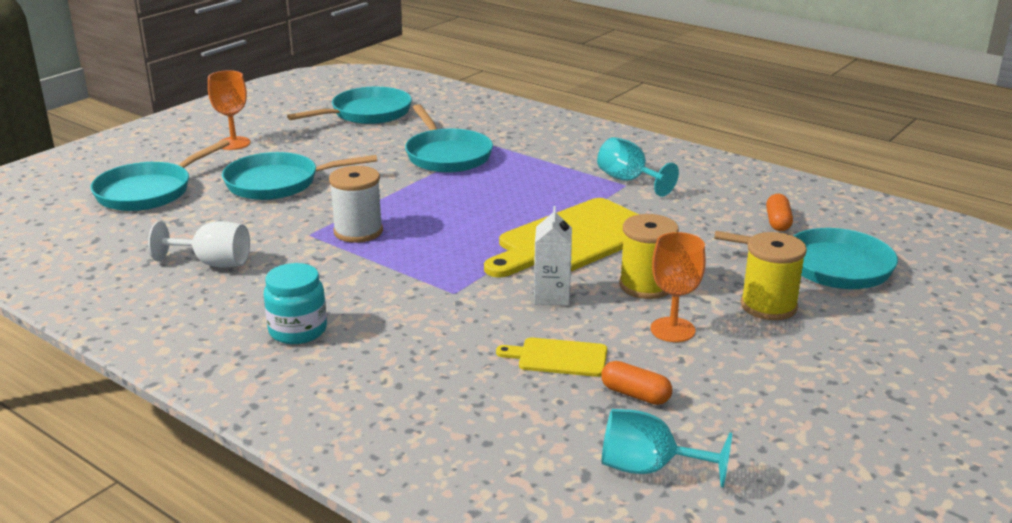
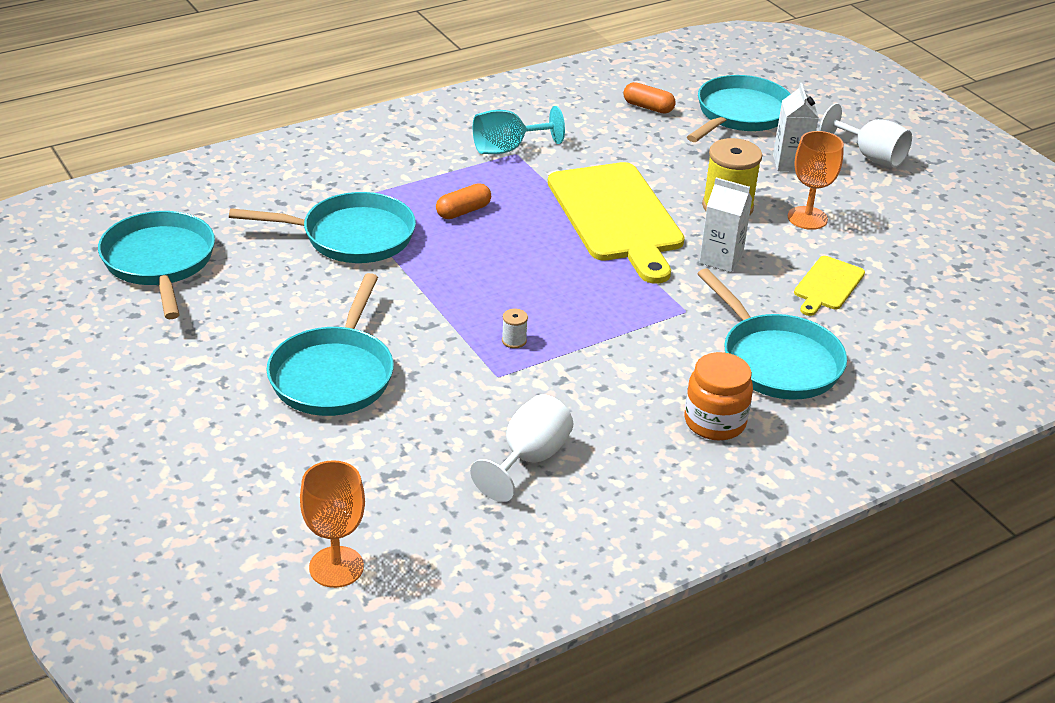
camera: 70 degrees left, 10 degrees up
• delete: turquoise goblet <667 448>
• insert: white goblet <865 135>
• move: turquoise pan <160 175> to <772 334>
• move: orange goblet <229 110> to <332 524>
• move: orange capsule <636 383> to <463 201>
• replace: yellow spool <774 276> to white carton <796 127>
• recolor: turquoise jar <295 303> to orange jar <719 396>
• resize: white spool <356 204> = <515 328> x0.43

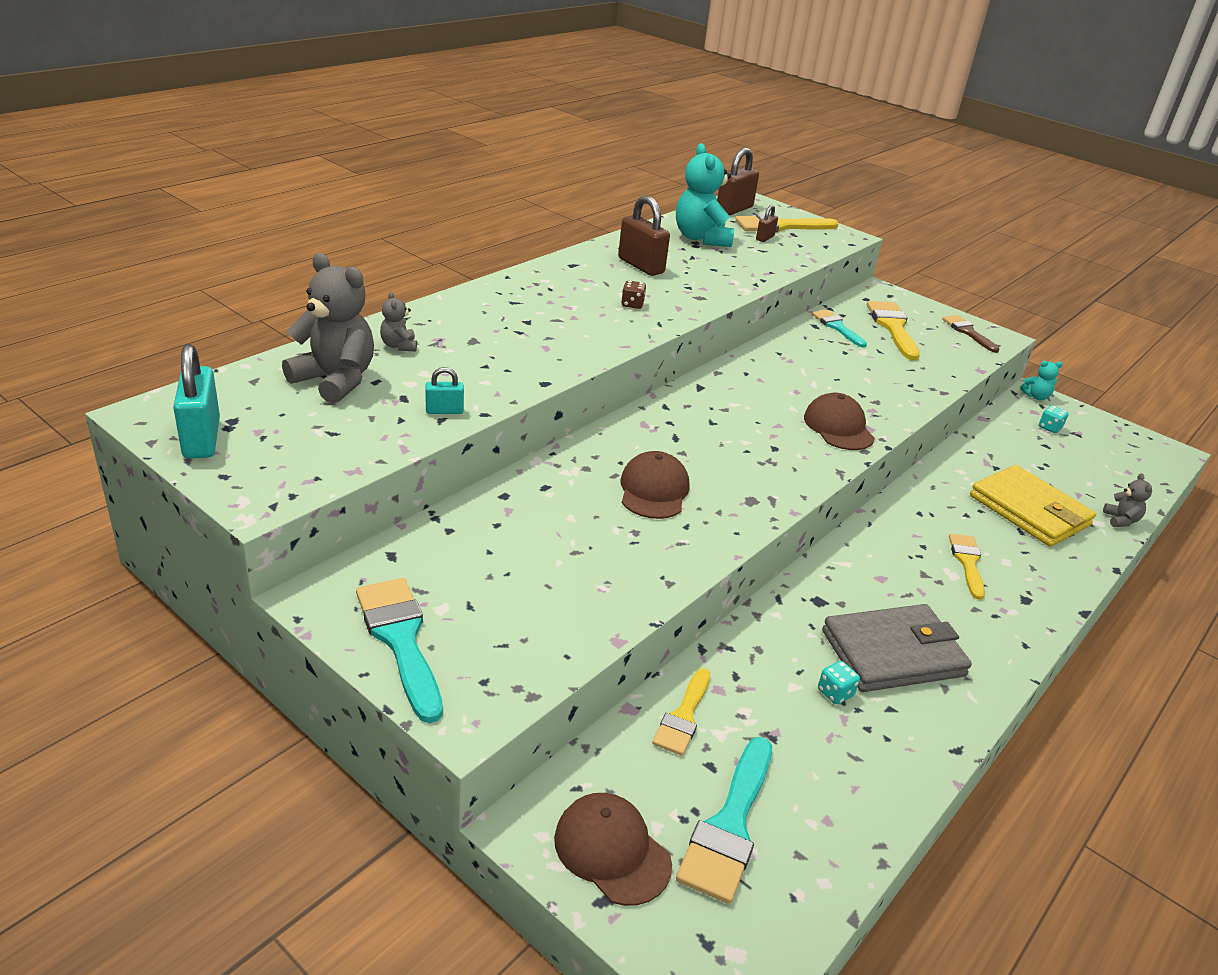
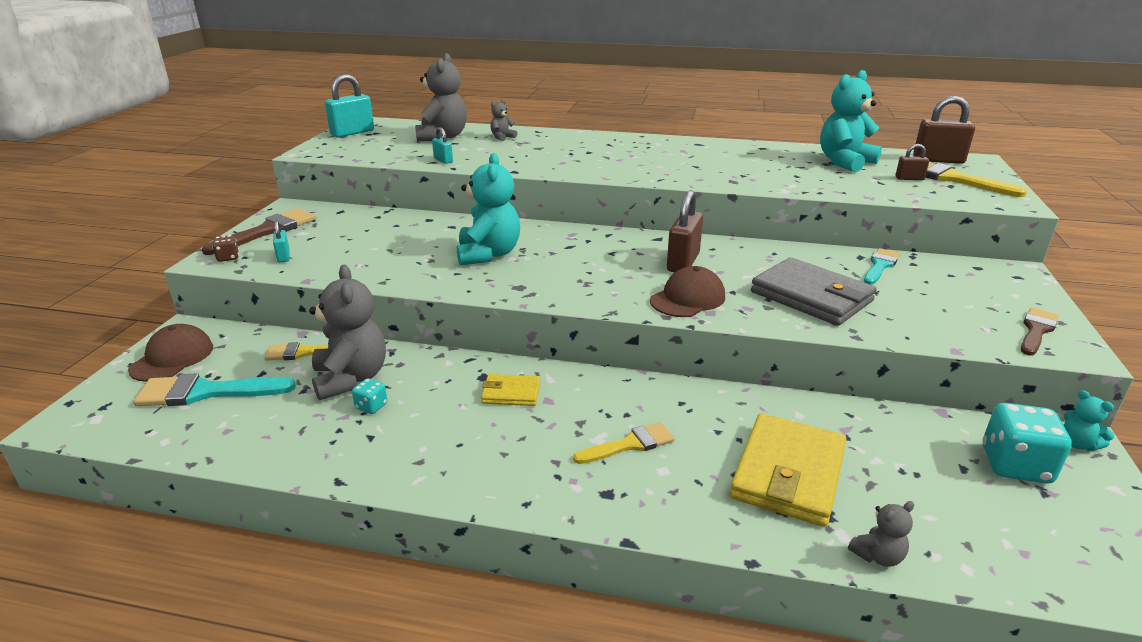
camera: 65 degrees right, 5 degrees down
• delete: yellow brush <893 330>
• insert: turquoise padlock <281 241>
• insert: grey teddy bear <347 332>
• insert: yellow wallet <510 390>
• move: brown padlock <644 235> to <685 231>
• move: brown dice <633 294> to <225 248>
• move: grey wallet <897 648> to <814 291>
• replace: brown cap <655 485> to turquoise teddy bear <488 209>
• recolor: turquoise brush <399 650> to brown brush <259 232>
• resize: turquoise dice <1054 419> = <1027 443> x2.04

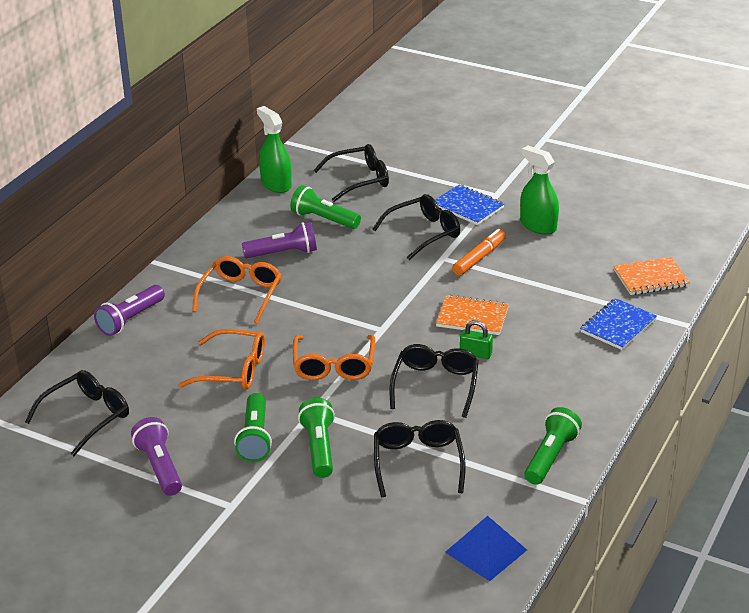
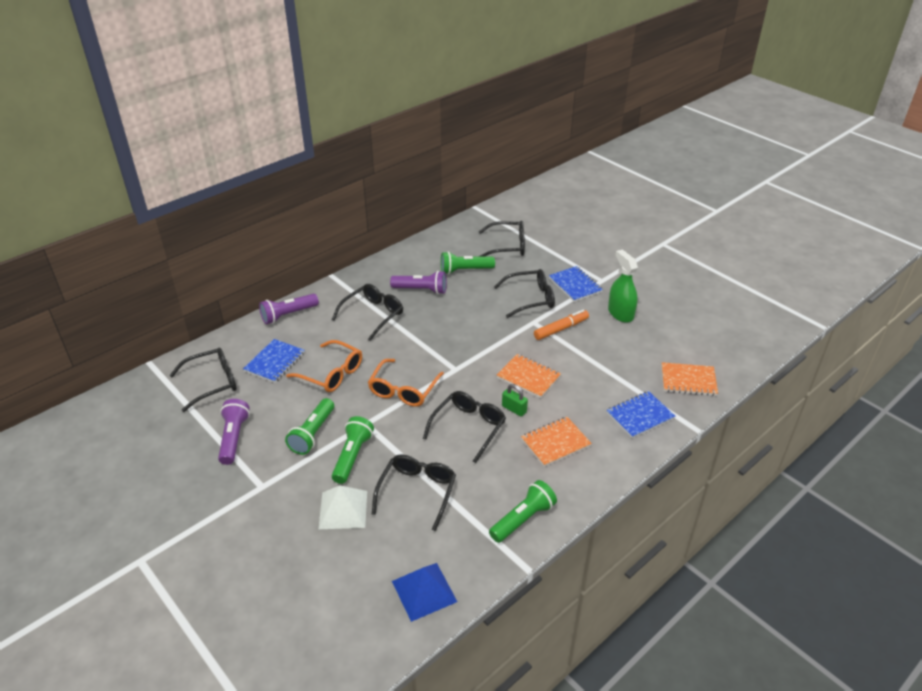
camera: 20 degrees right, 5 degrees up
• delete: green spray bottle <274 149>
• insert: blue notebook <274 361>
• insert: white pyramid <342 507>
• insert: orange notebook <556 442>
• recolor: orange glasses <236 290> to black glasses <367 312>
• rotate: green flashlight <325 207> = <468 263> 60 degrees counterclockwise

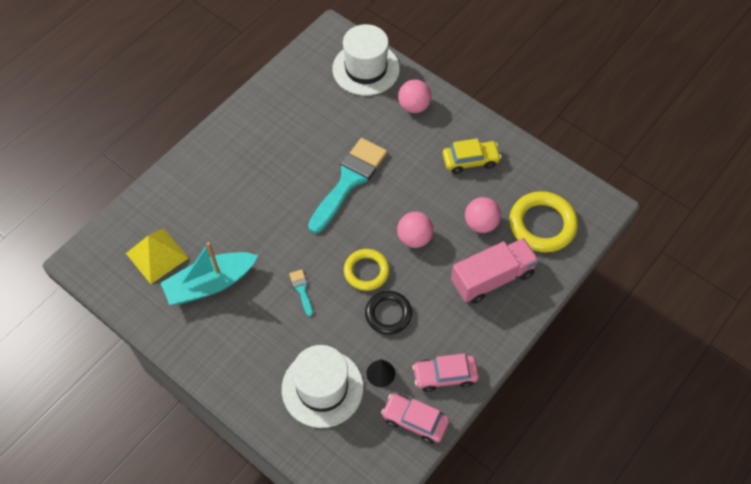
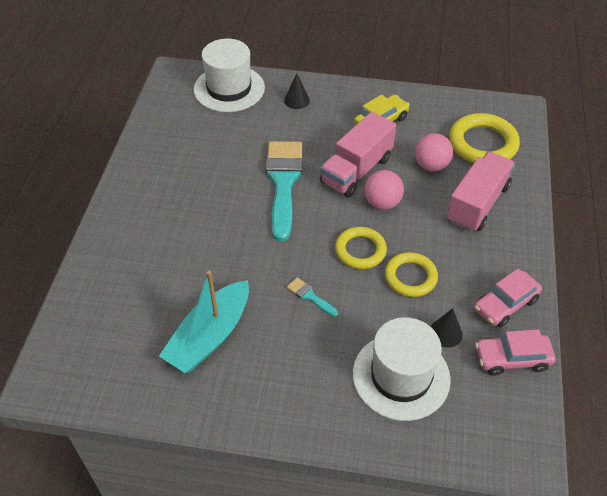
camera: 30 degrees left, 10 degrees down
• delete: yellow pyramid <157 256>
• insert: pink truck <358 155>
• replace: pink ball <414 96> to black cone <297 91>
• recolor: black ring <388 313> to yellow ring <411 274>

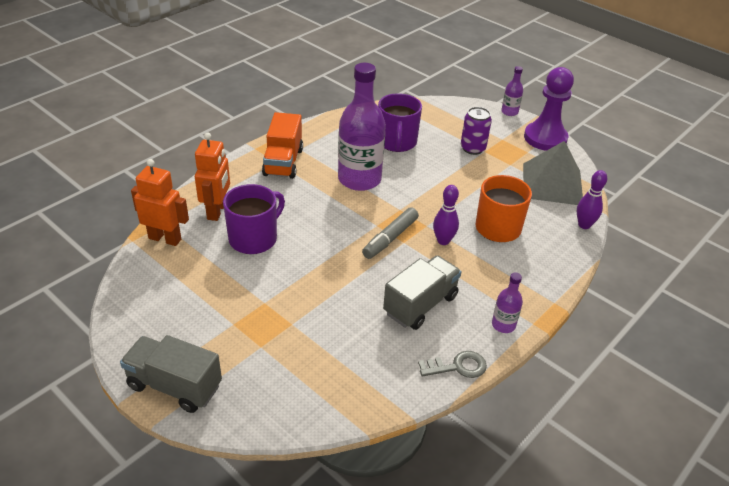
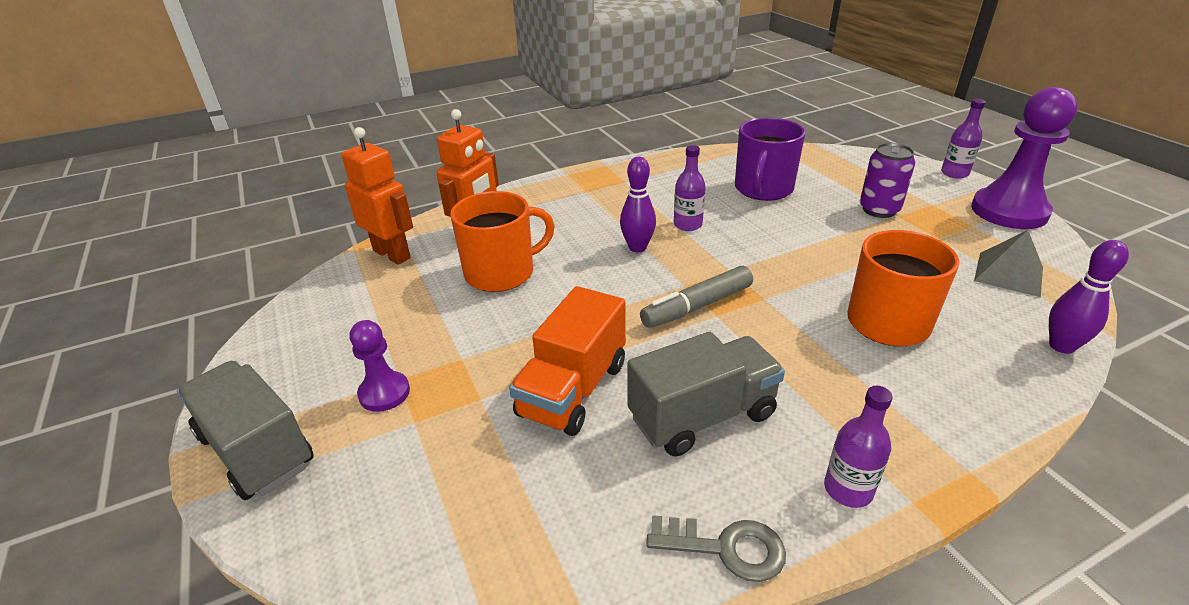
camera: 25 degrees right, 5 degrees down
• insert: purple pawn <380 366>
• move: orange truck <282 145> to <567 361>
• move: purple bowling pin <446 215> to <638 204>
• recolor: purple mug <254 219> to orange mug <502 241>
• resize: purple bottle <362 127> = <690 188> x0.45
• resize: grey pyramid <553 173> = <1008 263> x0.58

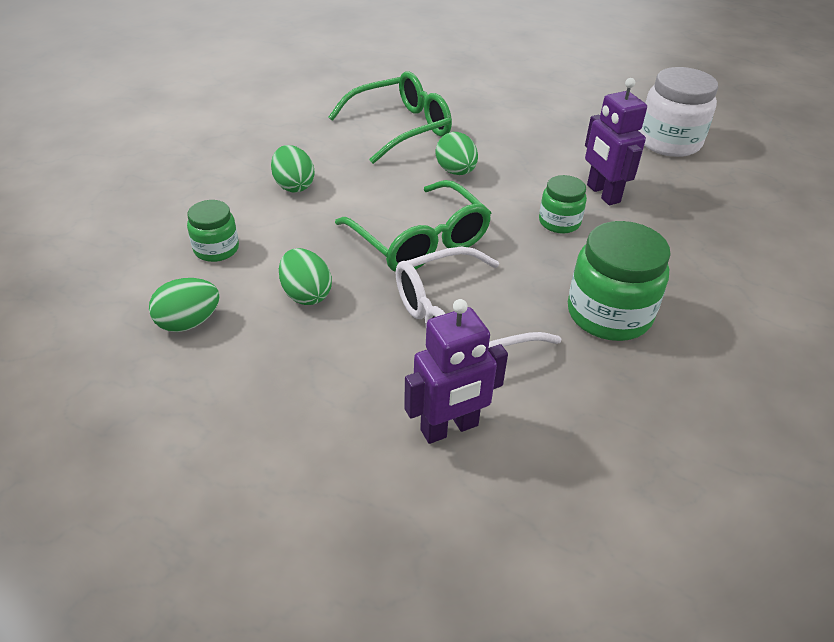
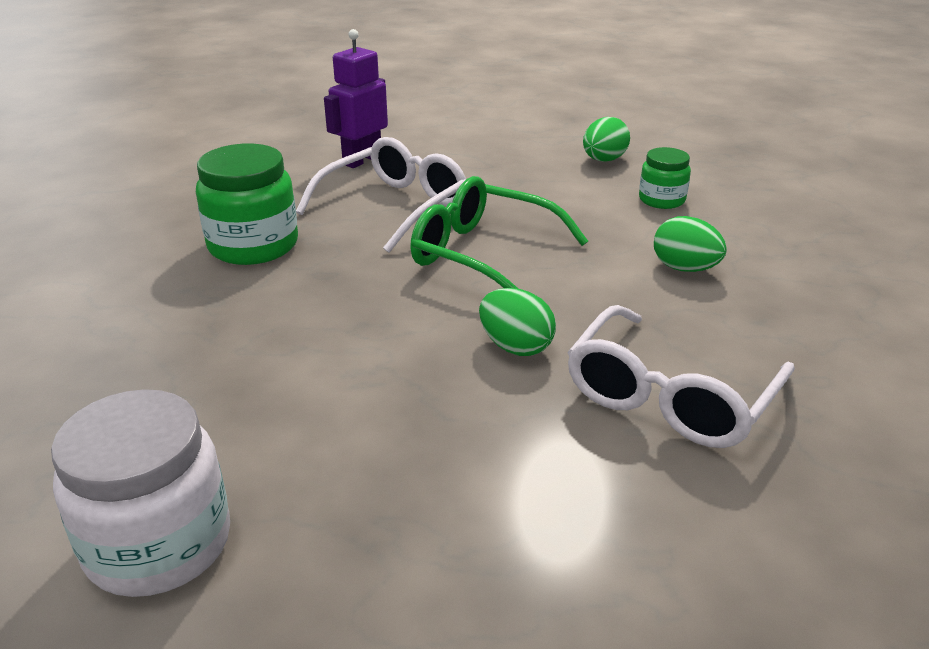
camera: 155 degrees right, 10 degrees down
• delete: green egg <305 276>
• delete: green jar <563 204>
• delete: purple robot <616 141>
• recolor: green glasses <390 117> to white glasses <681 376>

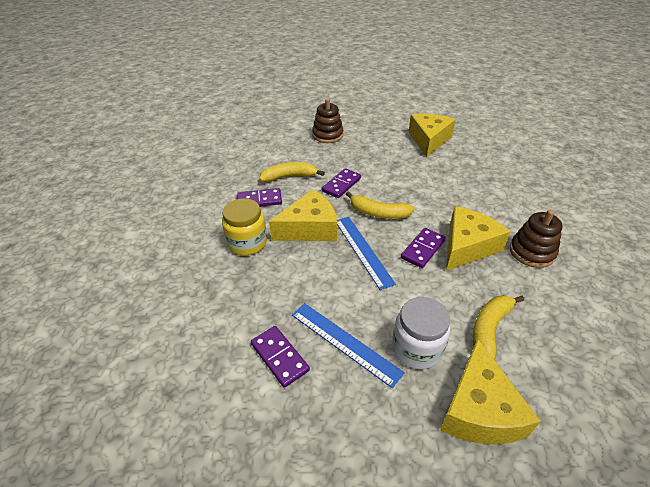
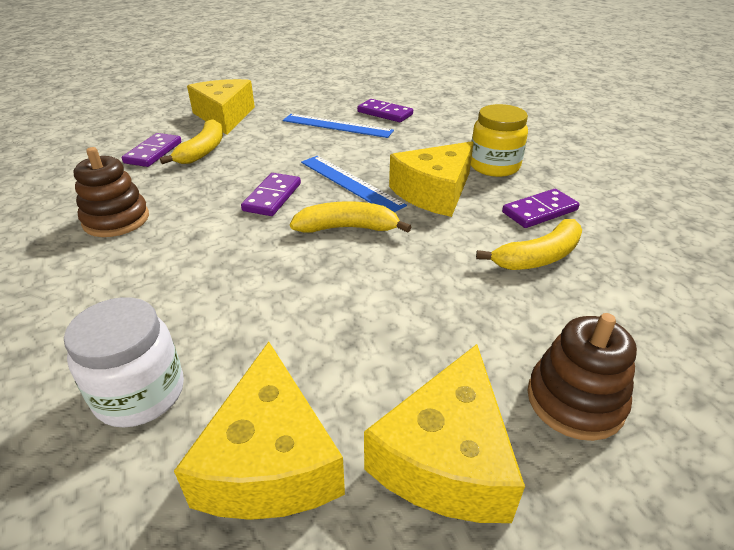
camera: 160 degrees right, 5 degrees down
• move: purple domino <341 183> to <152 150>
• move: white jar <421 333> to <124 362>
• move: yellow cheese <478 238> to <444 433>

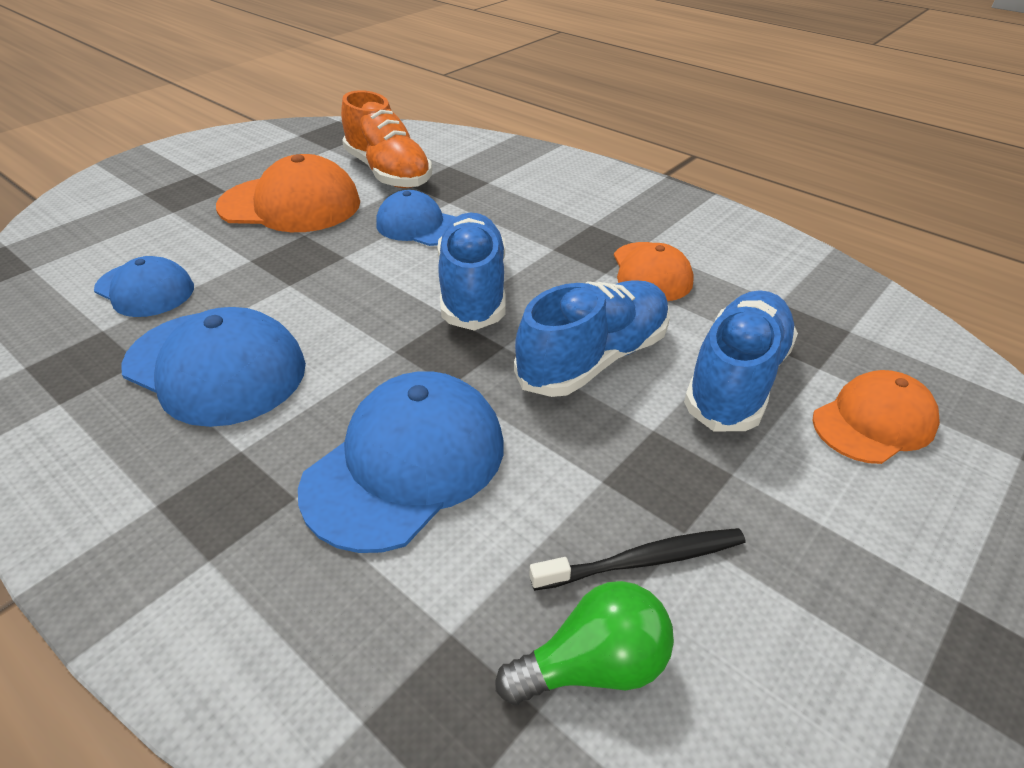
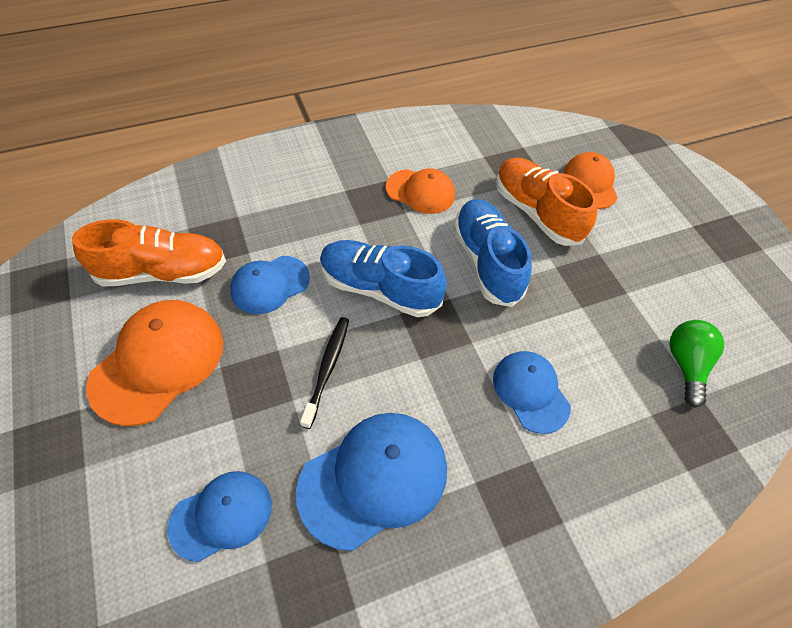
camera: 65 degrees left, 15 degrees up
• move: black toothbrush <637 559> to <324 373>
• recolor: blue shoe <741 360> to orange shoe <547 202>
• resize: blue cap <400 462> = <532 392> x0.63

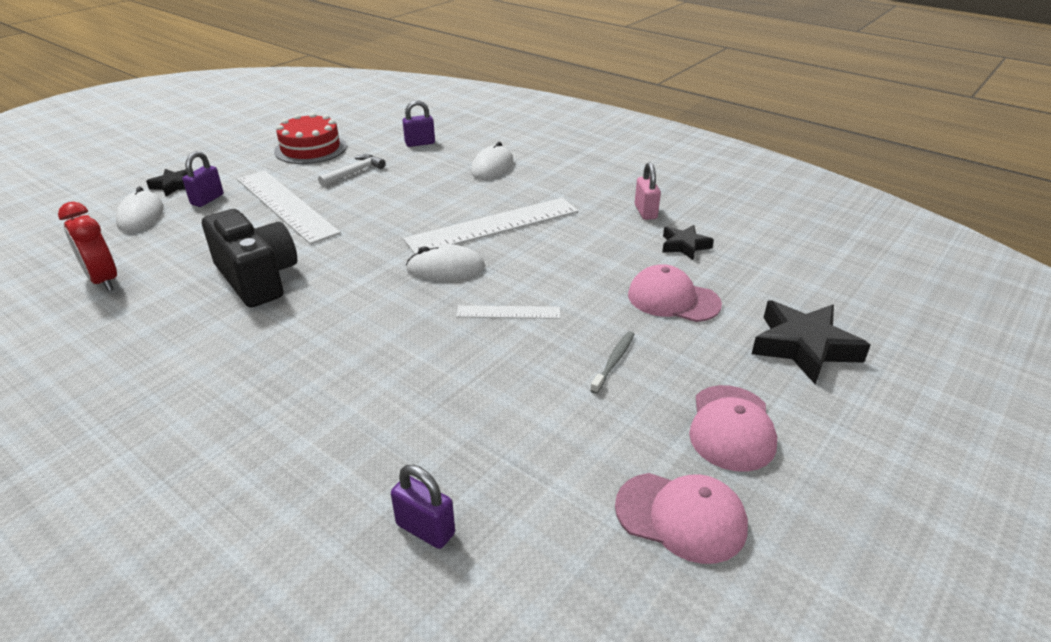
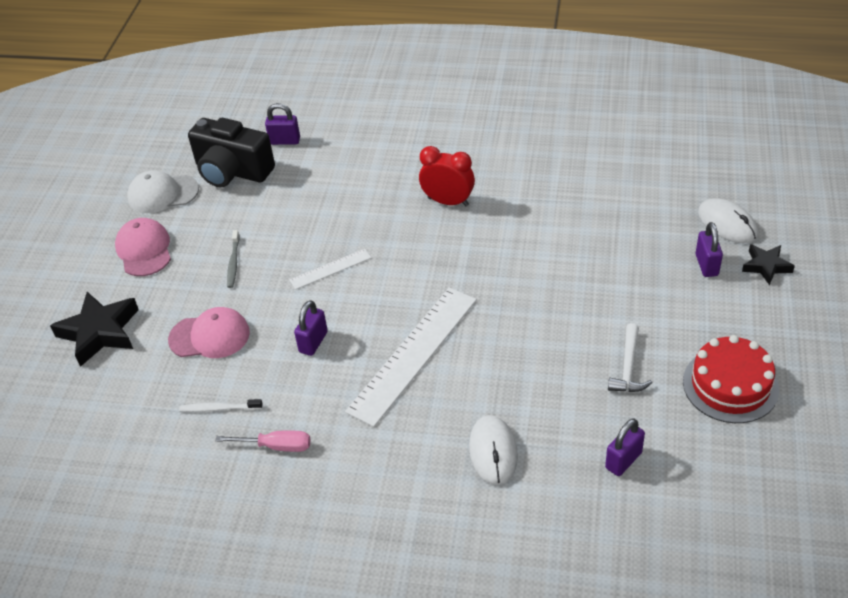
camera: 155 degrees right, 10 degrees up
• delete: white ruler <289 207>
• delete: white mouse <445 262>
• insert: purple padlock <311 328>
• move: red clock <87 246> to <447 176>
• move: black camera <249 258> to <231 152>
• replace: pink padlock <648 191> to pink screwdriver <263 441>
• replace: black star <688 242> to white toothbrush <220 405>
• recolor: pink cap <681 518> to white cap <163 191>

